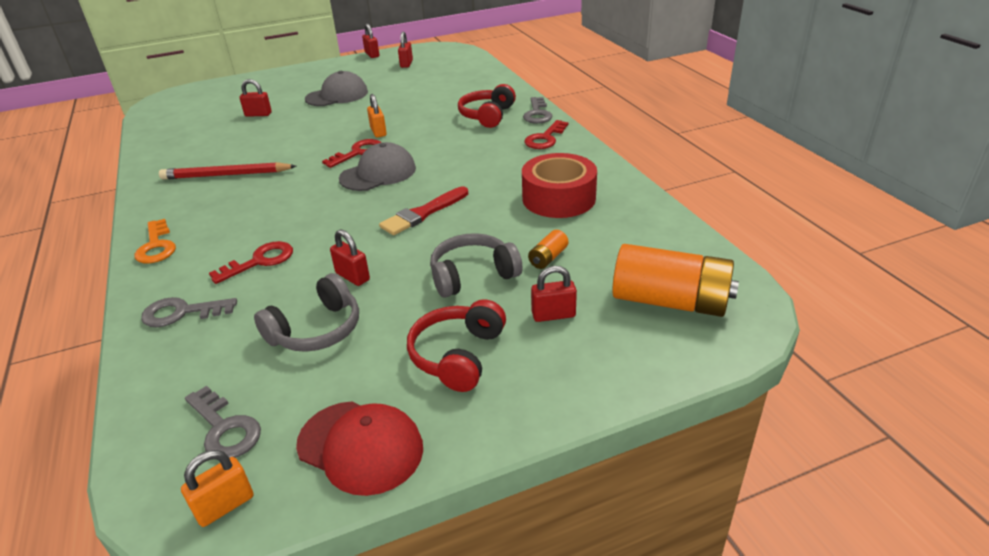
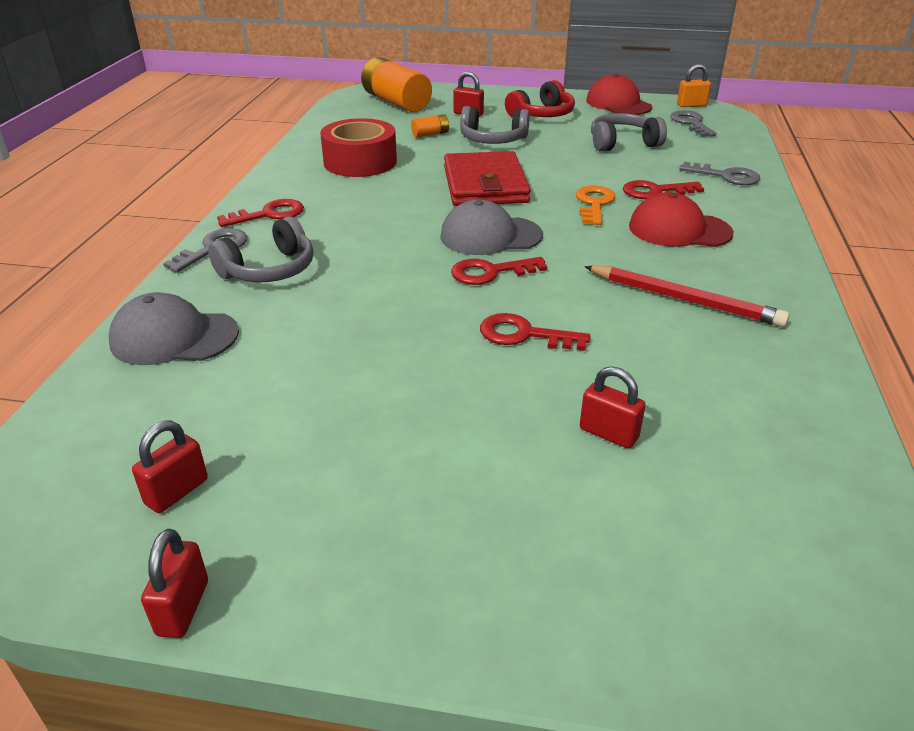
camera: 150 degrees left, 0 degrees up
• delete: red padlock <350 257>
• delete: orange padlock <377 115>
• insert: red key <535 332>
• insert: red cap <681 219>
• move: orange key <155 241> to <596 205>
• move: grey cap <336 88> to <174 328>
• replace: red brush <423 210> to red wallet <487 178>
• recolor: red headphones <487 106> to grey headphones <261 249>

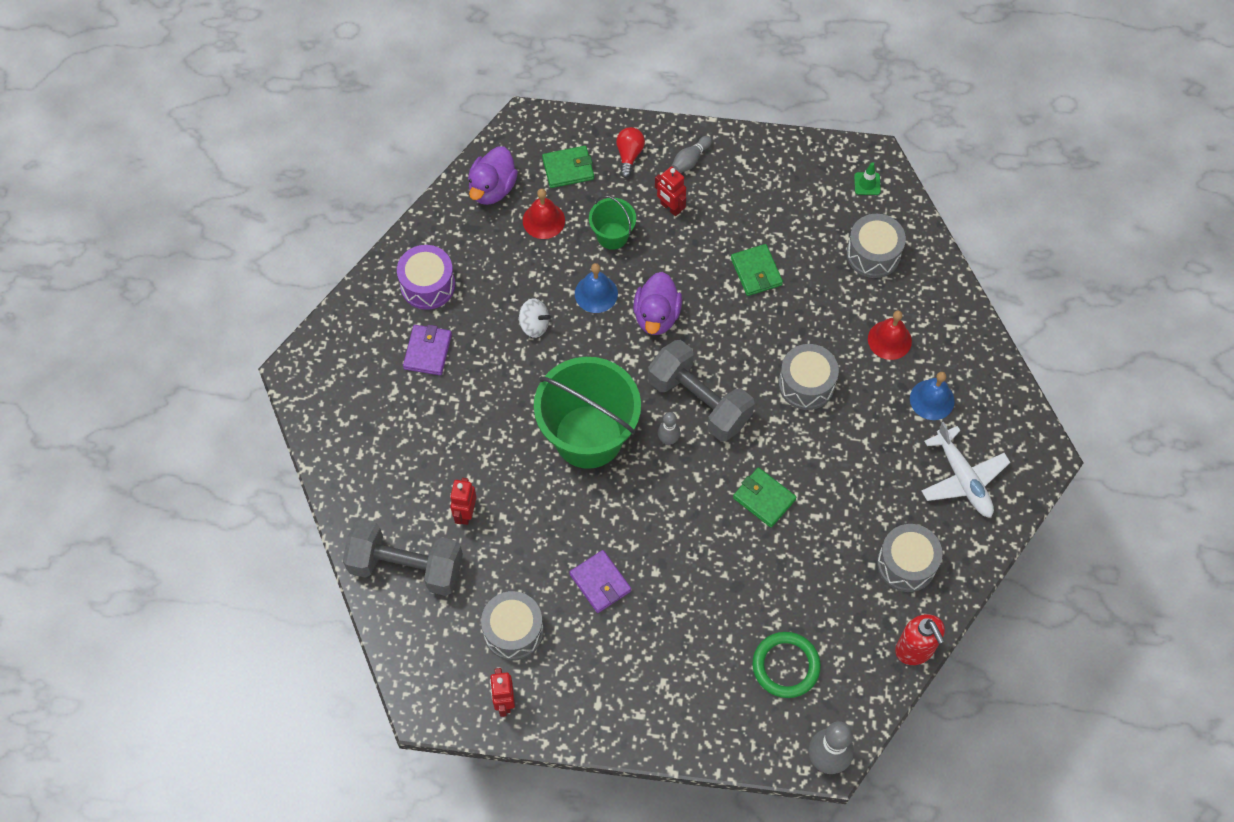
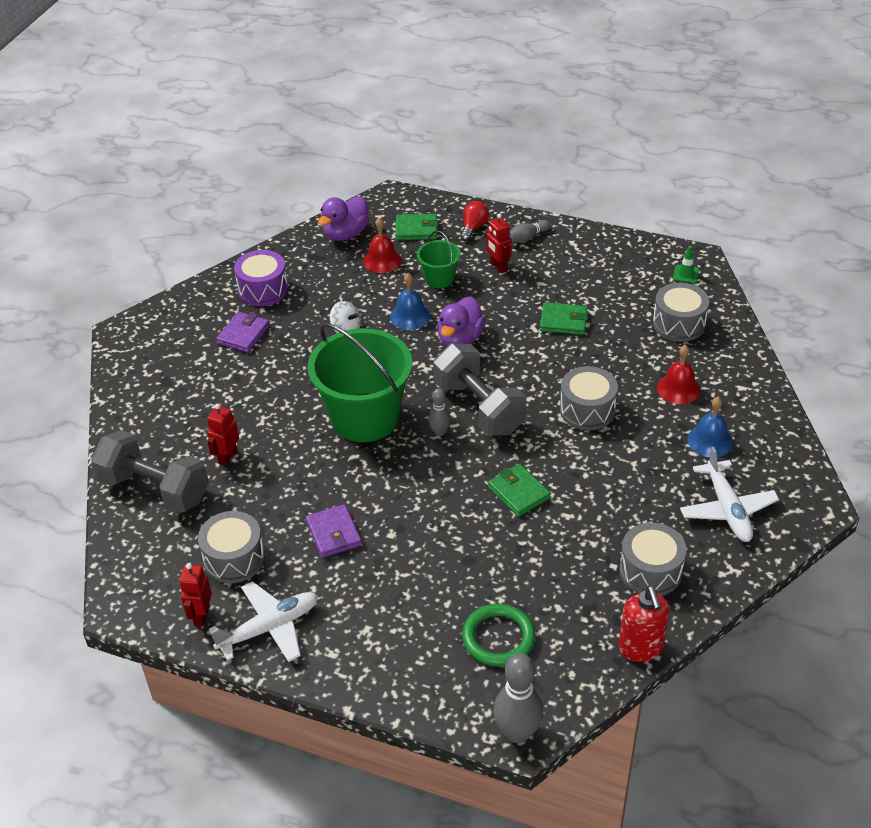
camera: 15 degrees right, 20 degrees down
• insert: white plane <263 621>
• rotate: green wallet <757 270> = <564 318> 75 degrees counterclockwise

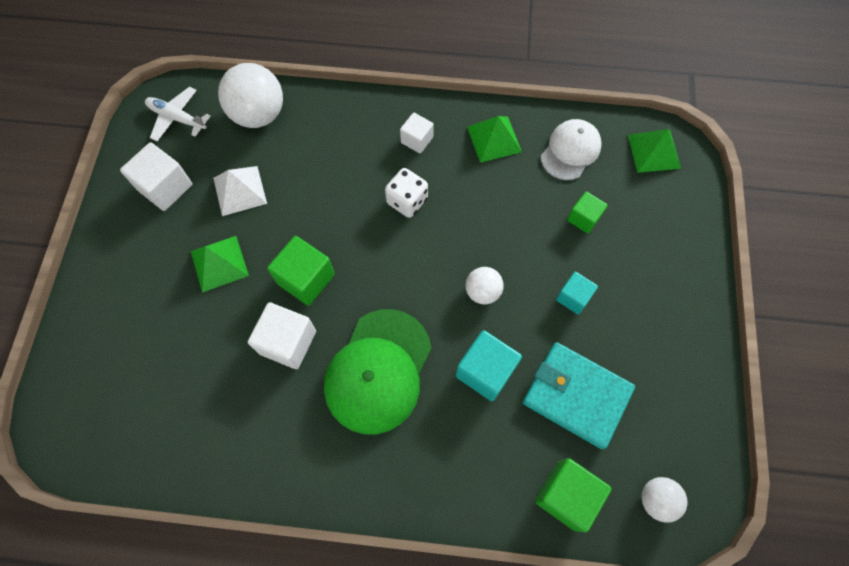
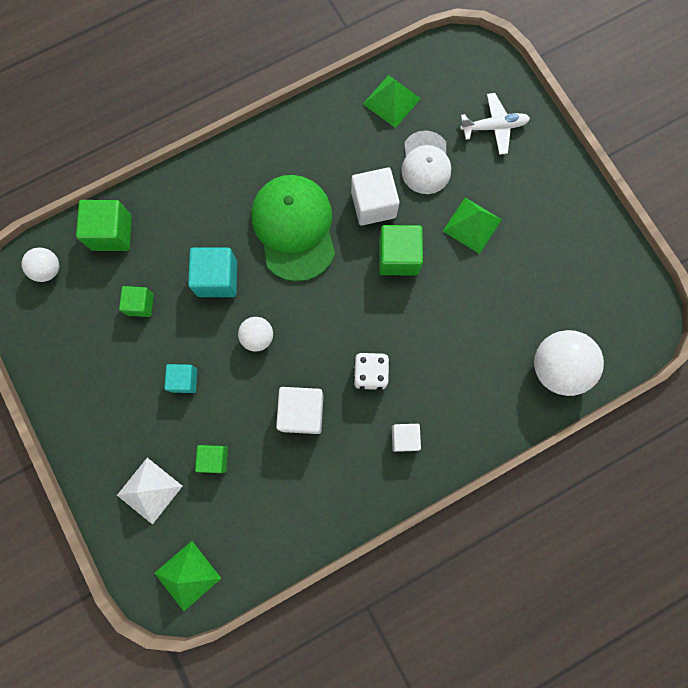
camera: 145 degrees right, 10 degrees up
• move: white cube <156 176> to <299 410>
• move: white plane <178 114> to <495 124>
• move: white pyramid <240 191> to <149 491>
• move: green pyramid <494 139> to <392 101>
• move: white cap <571 149> to <426 162>
• replace: turquoise wallet <579 395> to green cube <136 301>

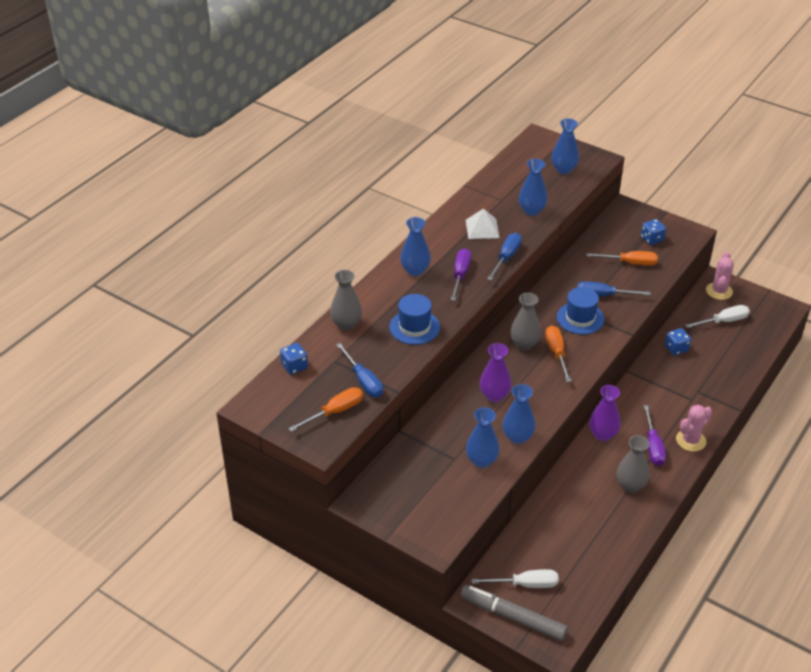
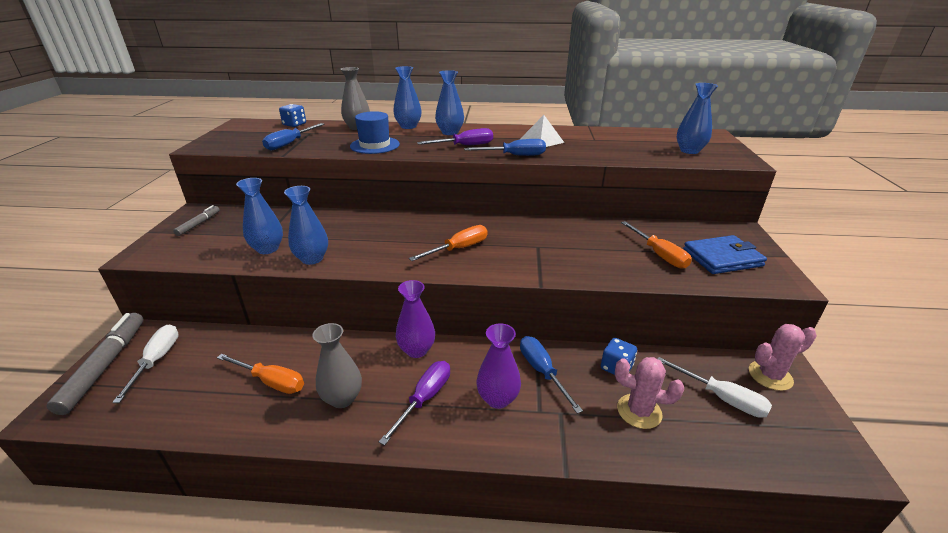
camera: 60 degrees right, 10 degrees down
• delete: grey vase <525 321>
• delete: blue hat <580 310>
• insert: grey marker <196 220>
• move: orange screwdriver <325 409> to <260 374>
• move: purple vase <496 372> to <498 366>
• move: blue vase <533 187> to <407 97>
• move: blue screwdriver <614 289> to <551 375>
• move: pink cactus <694 428> to <649 393>
• replace: blue dice <653 232> to blue wallet <725 254>
• rotate: white screwdriver <515 578> = <145 364> 150 degrees counterclockwise
• rotate: purple screwdriver <655 435> = <414 403> 150 degrees clockwise

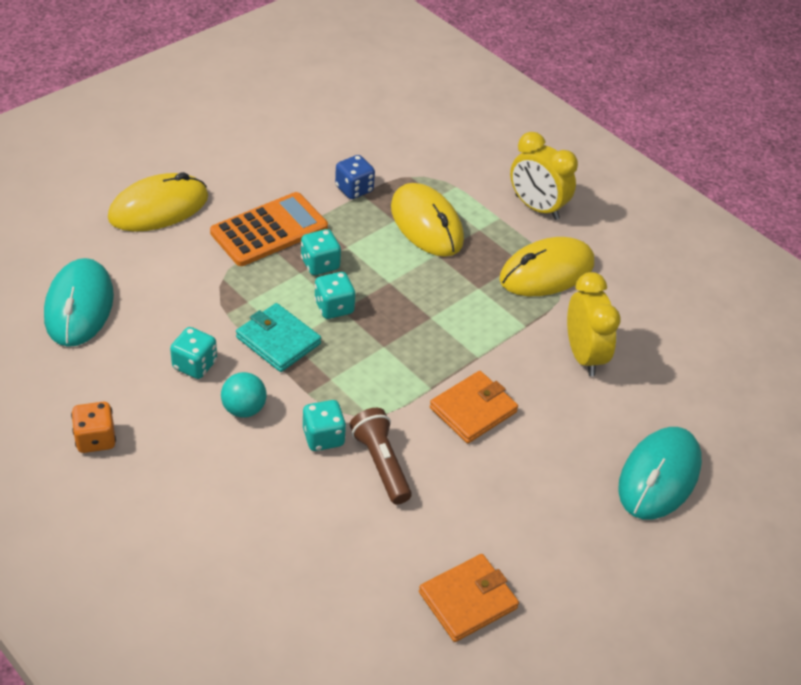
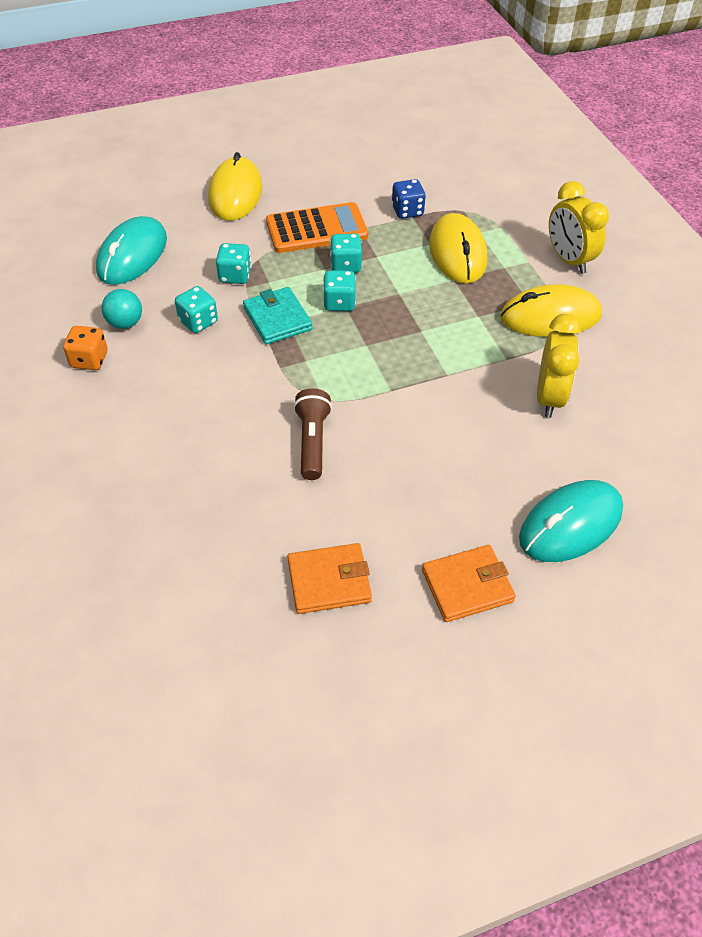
camera: 25 degrees right, 5 degrees up
• move: turquoise ball <244 395> to <121 309>
• move: turquoise dice <324 425> to <234 263>
• move: orange wallet <474 407> to <469 583>
• rotate: yellow mouse <158 202> = <235 186> 75 degrees counterclockwise

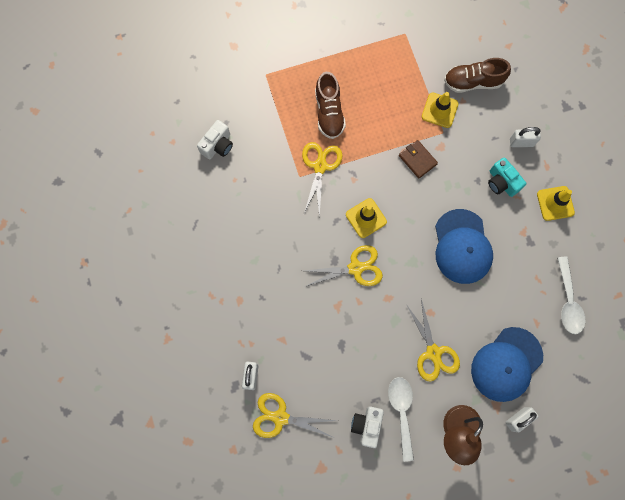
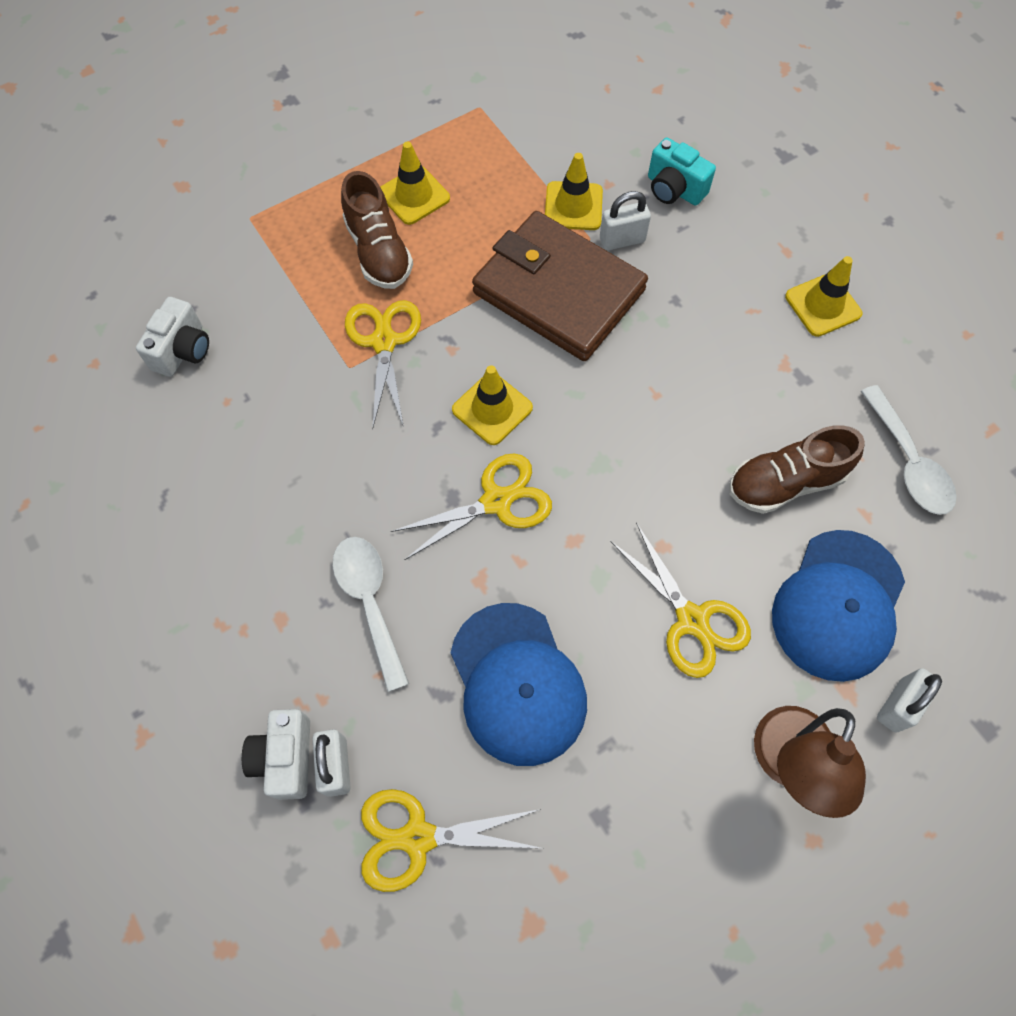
camera: 15 degrees left, 10 degrees down
• insert: yellow traffic cone <415 183>
• move: white camera <367 427> to <276 754>
• move: white spoon <401 419> to <370 614>
• move: blue cap <464 246> to <518 684>
• move: brown shoe <477 75> to <797 469>
• move: turquoise camera <507 177> to <682 172>
• move: white padlock <525 137> to <625 221>
• resize: brown wallet <418 159> = <560 286> x2.37

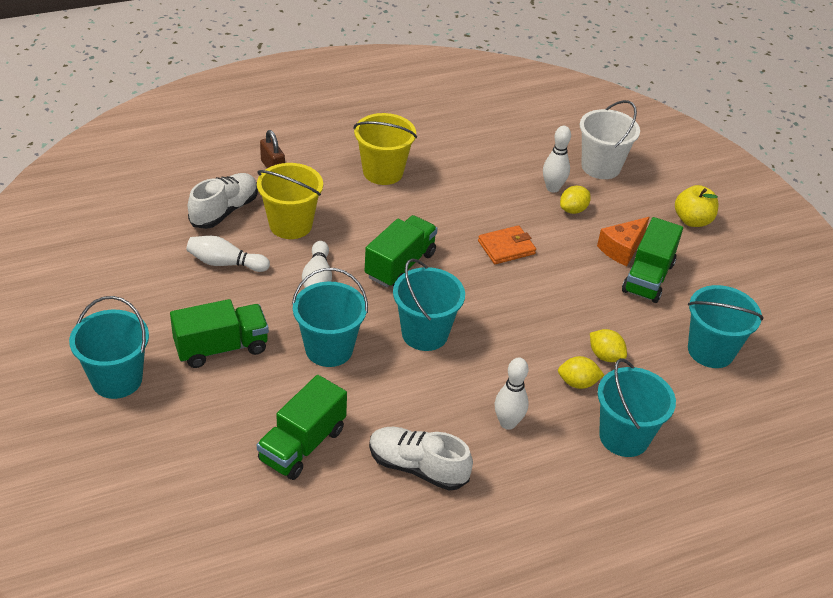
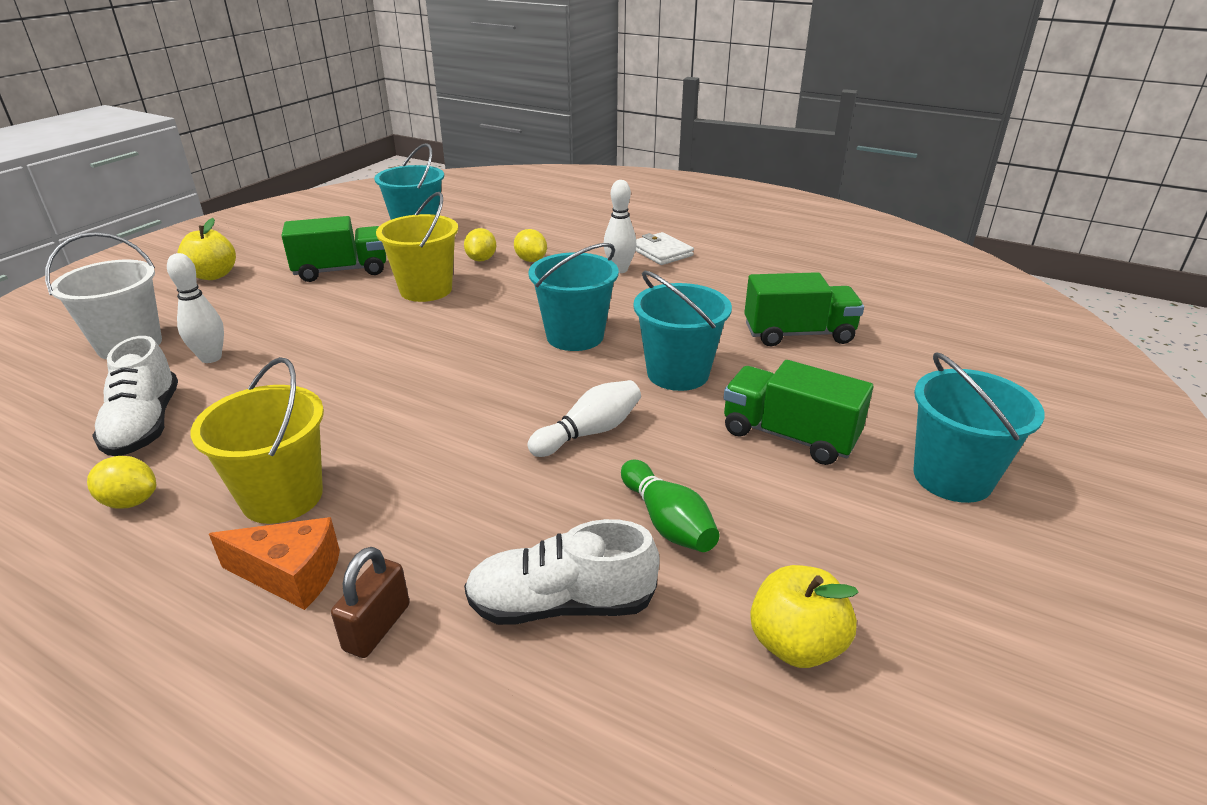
camera: 125 degrees left, 10 degrees down
• delete: green truck <401 251>
• delete: orange wallet <507 244>
• delete: turquoise bucket <636 407>
• insert: white wallet <664 248>
• insert: yellow apple <804 616>
• move: yellow bucket <290 201> to <417 247>
• move: white shoe <421 459> to <135 396>
• move: yellow lemon <575 200> to <121 482>
• move: orange cheese <623 241> to <274 563>
• recolor: white bowling pin <228 254> to green bowling pin <670 506>

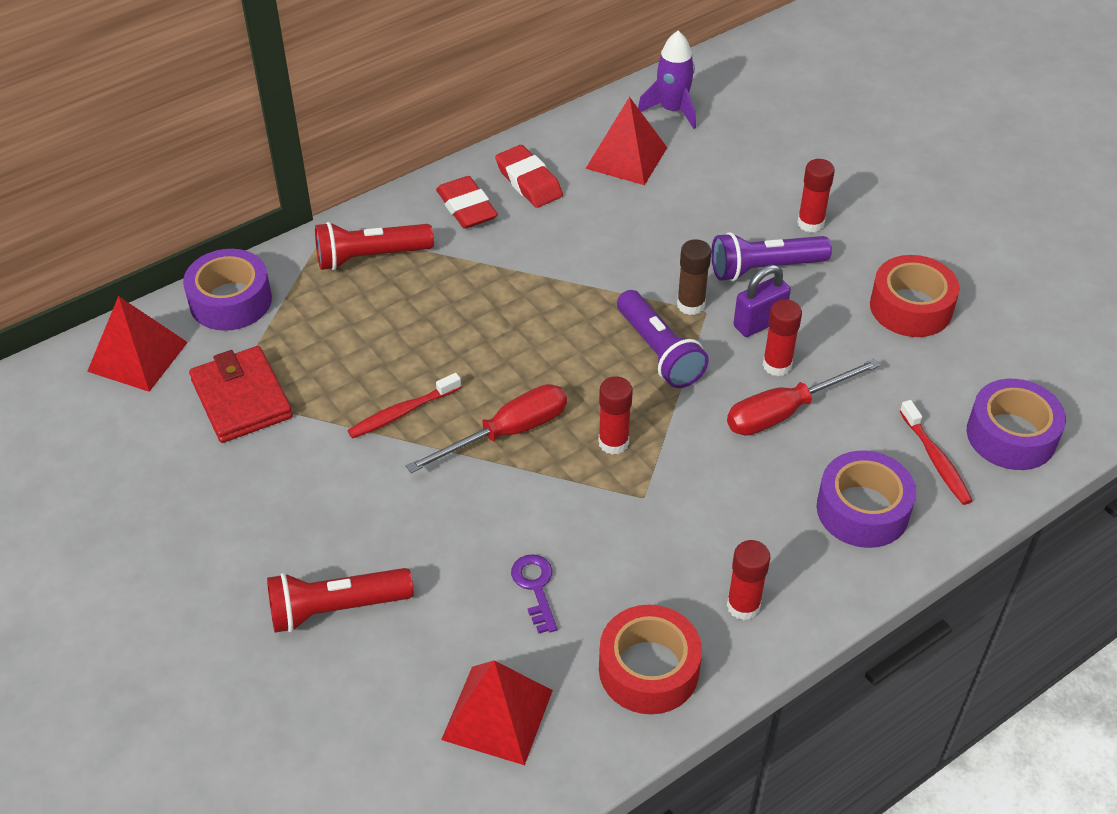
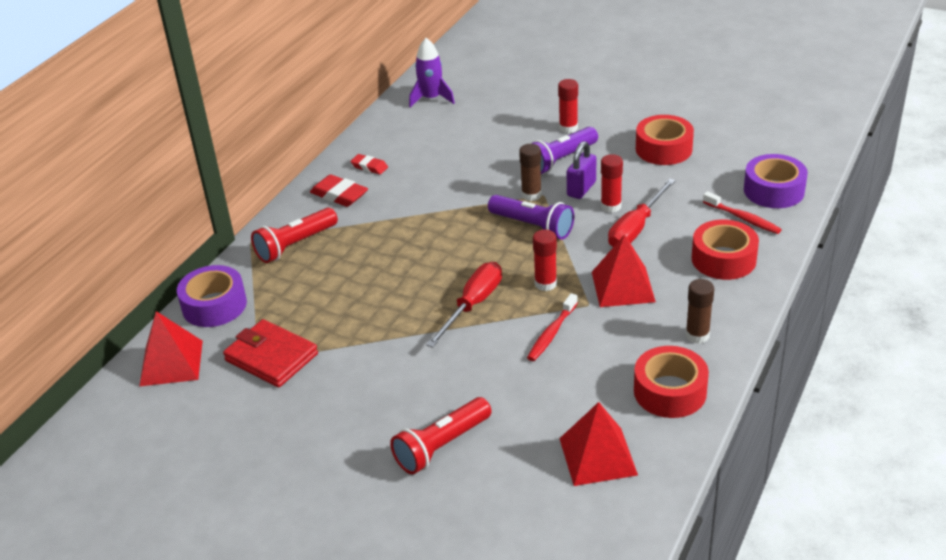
camera: 25 degrees left, 10 degrees down
• delete: purple key <534 594>
• move: red toothbrush <404 406> to <552 327>
• move: red pyramid <626 141> to <624 270>
• recolor: red glue stick <748 580> to brown glue stick <700 311>
• recolor: purple tape <866 499> to red tape <725 250>
• resize: red eraser <529 176> = <369 164> x0.62

